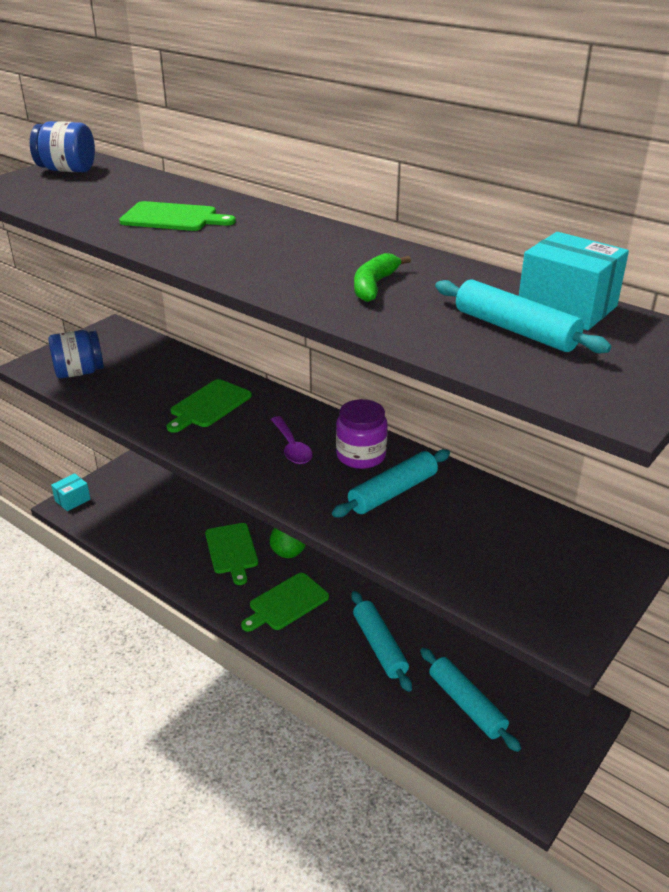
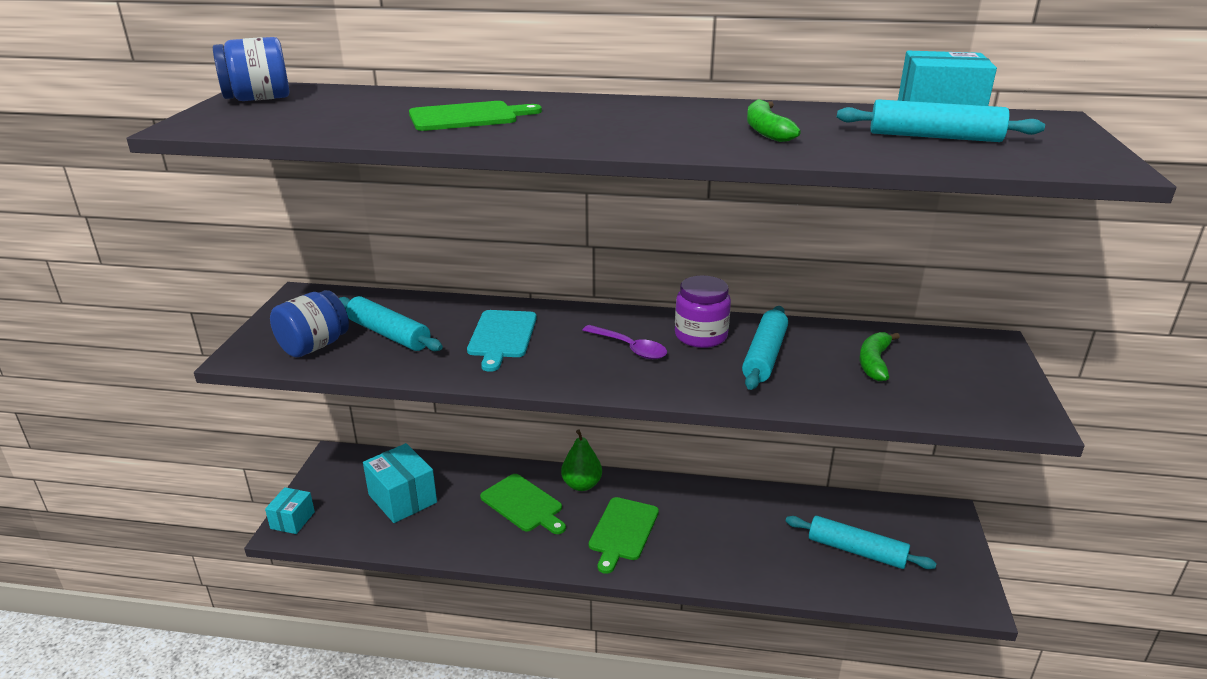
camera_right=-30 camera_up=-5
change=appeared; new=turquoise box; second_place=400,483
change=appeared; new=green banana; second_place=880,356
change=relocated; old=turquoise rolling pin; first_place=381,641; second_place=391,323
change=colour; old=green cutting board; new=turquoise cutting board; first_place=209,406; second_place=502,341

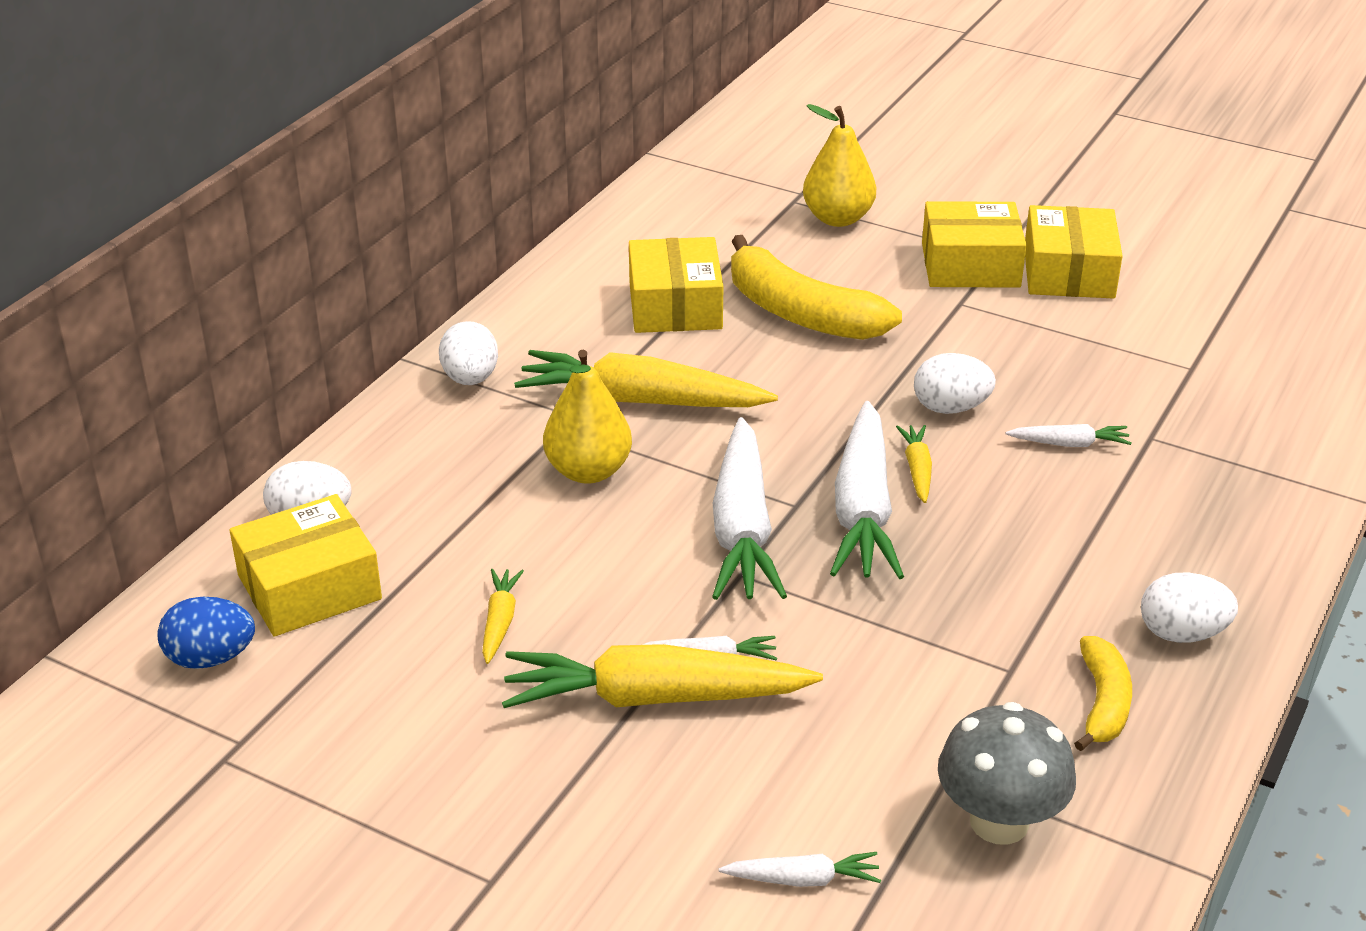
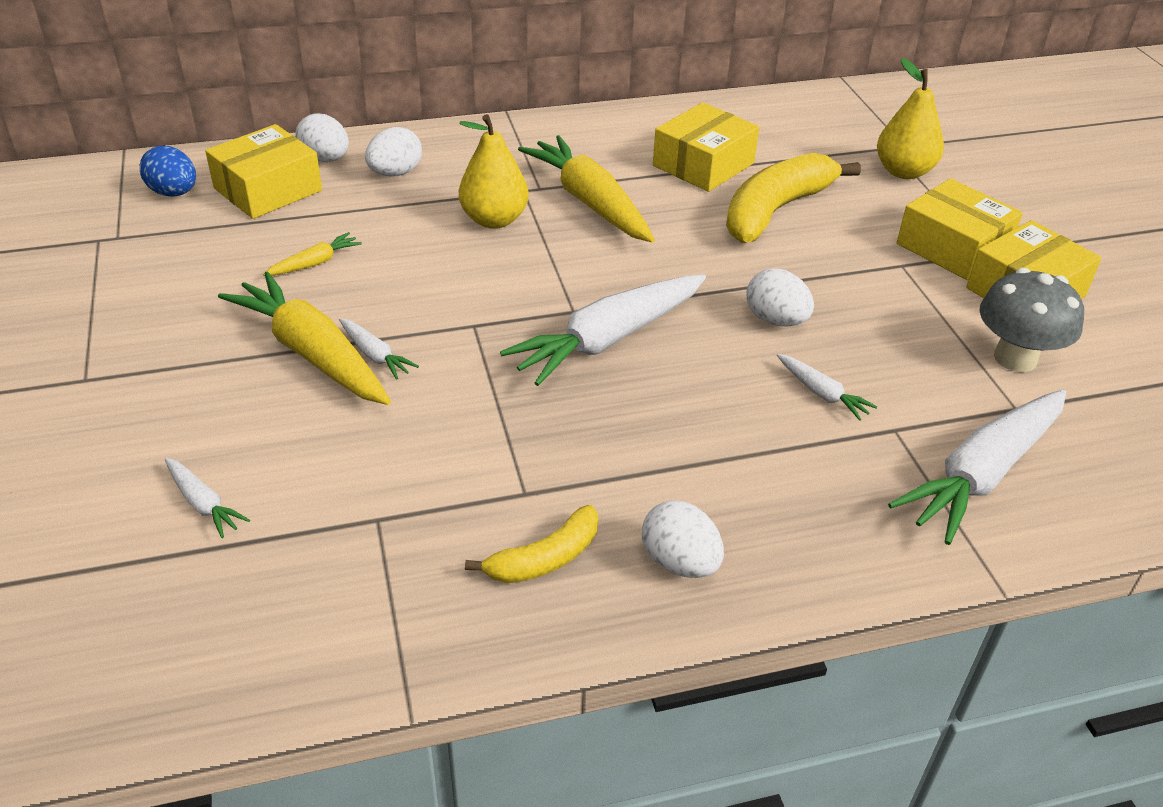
camera_right=45 camera_up=5
change=missing; old=yellow carrot; first_place=914,464
change=relocated; old=white egg; first_place=468,353; second_place=393,151
change=relocated; old=white carrot; first_place=749,508; second_place=977,467
change=relocated; old=grey mushroom; first_place=1007,773; second_place=1031,320
change=spun; old=yellow box; first_place=306,565; second_place=263,171; degrees=-60
change=spun; old=yellow banana; first_place=816,287; second_place=793,198; degrees=45

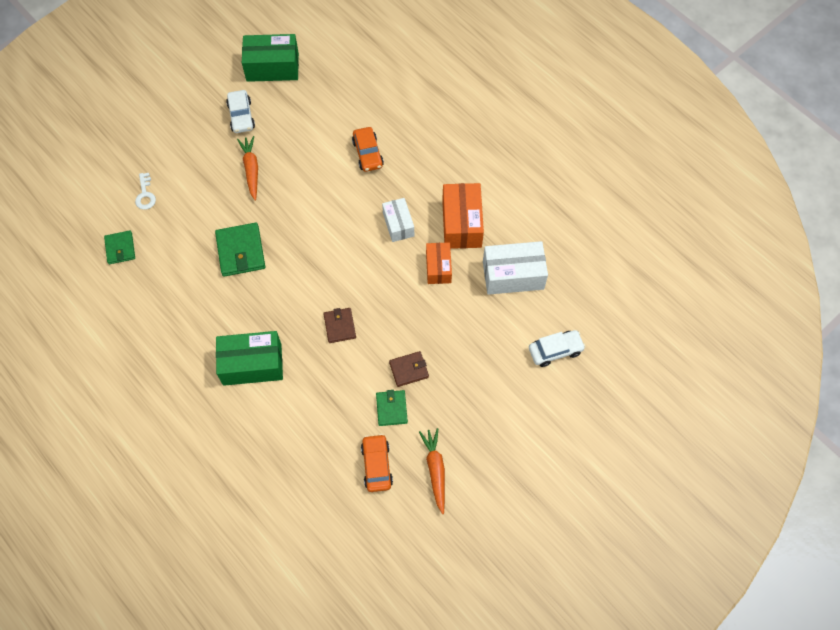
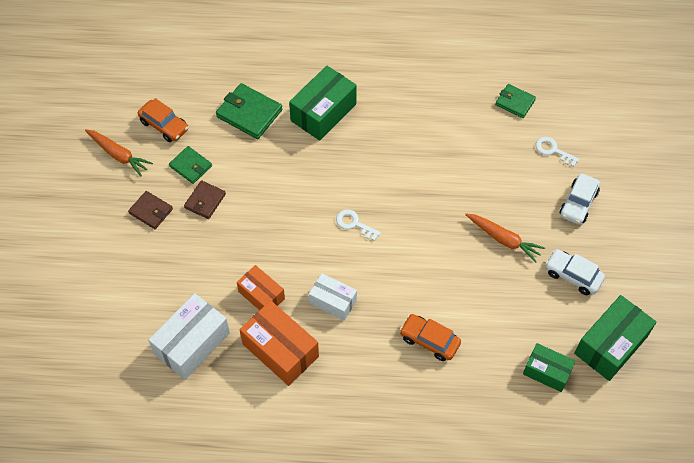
camera_right=135 camera_up=-5
change=appeared; new=white key; second_place=358,225
change=appeared; new=green box; second_place=549,367
change=relocated; old=green wallet; first_place=240,250; second_place=249,111
change=relocated; old=brown wallet; first_place=339,325; second_place=150,210
change=relocated; old=white car; first_place=557,348; second_place=580,199

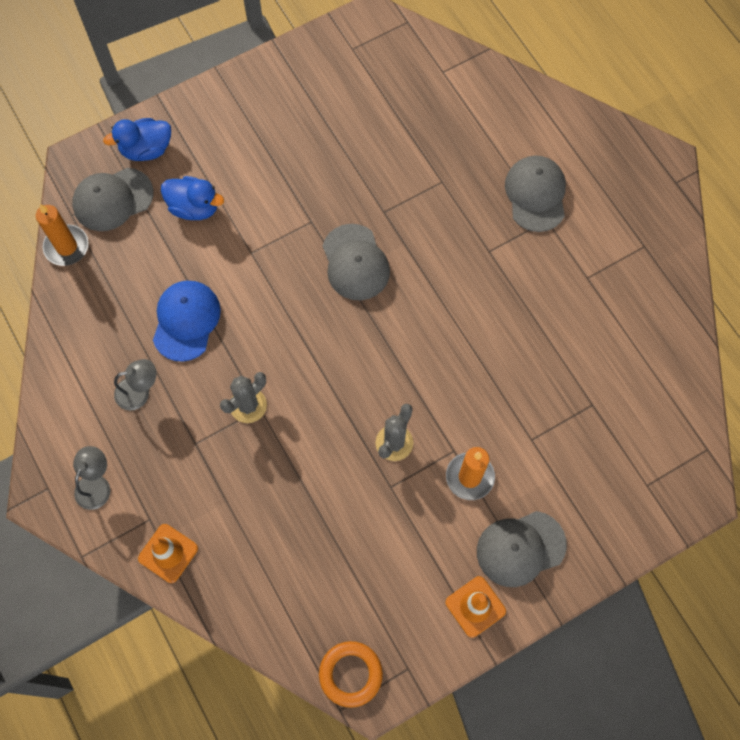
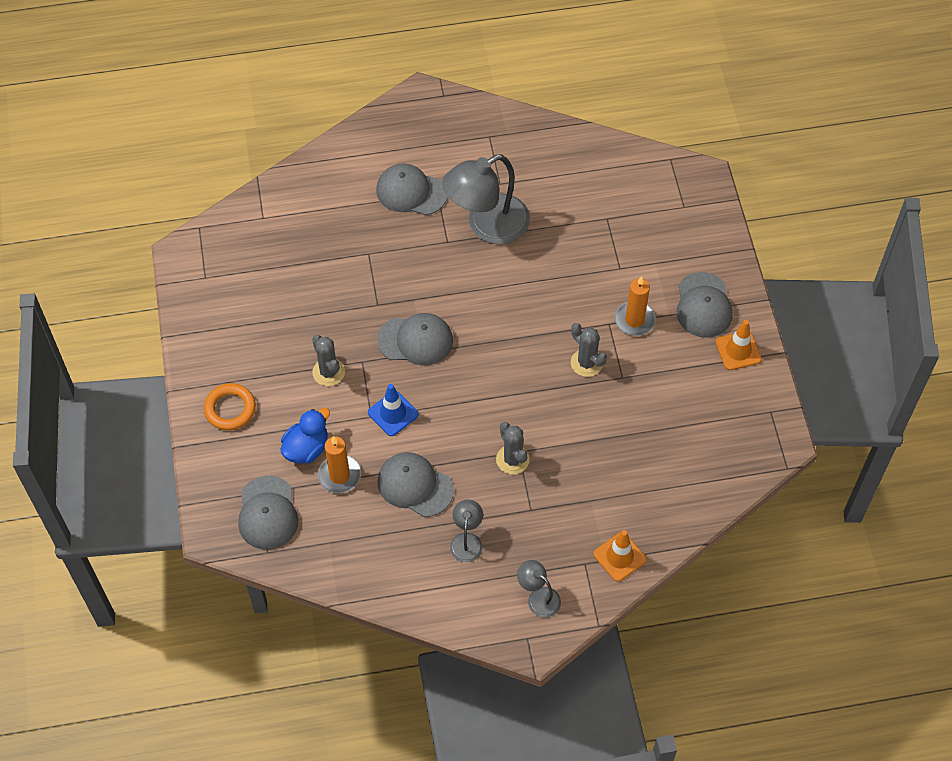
camera_right=-70 camera_up=-10
change=missing; old=blue duck; first_place=137,139
change=appeared; new=grey cactus; second_place=328,360
change=appeared; new=blue traffic cone; second_place=393,410
change=appeared; new=grey lamp; second_place=486,199
change=relocated; old=orange candle; first_place=62,235; second_place=339,464
change=relocated; old=orange ring; first_place=351,674; second_place=230,406
change=colour; old=blue cap; new=grey cap; first_place=187,321; second_place=415,484

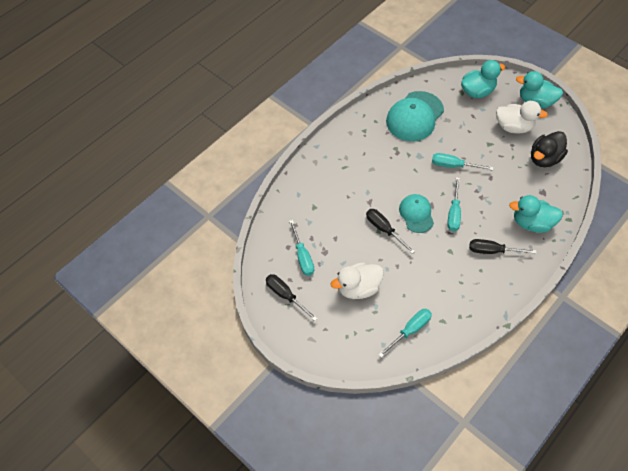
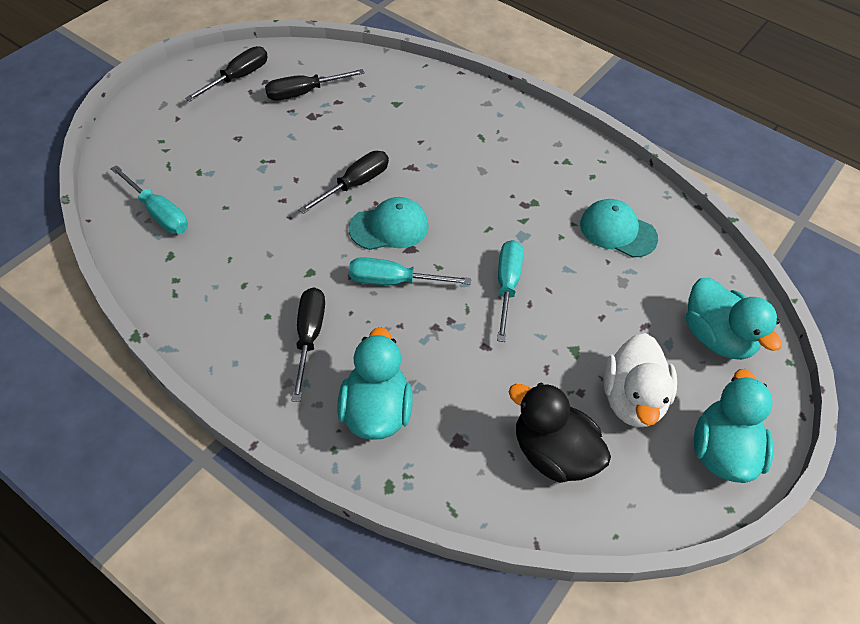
camera_right=80 camera_up=-5
change=missing; old=white duck; first_place=357,281
change=colour; old=turquoise screwdriver; new=black screwdriver; first_place=301,248; second_place=315,85
change=size; old=turquoise cap; first_place=415,116; second_place=619,228; factor=0.61

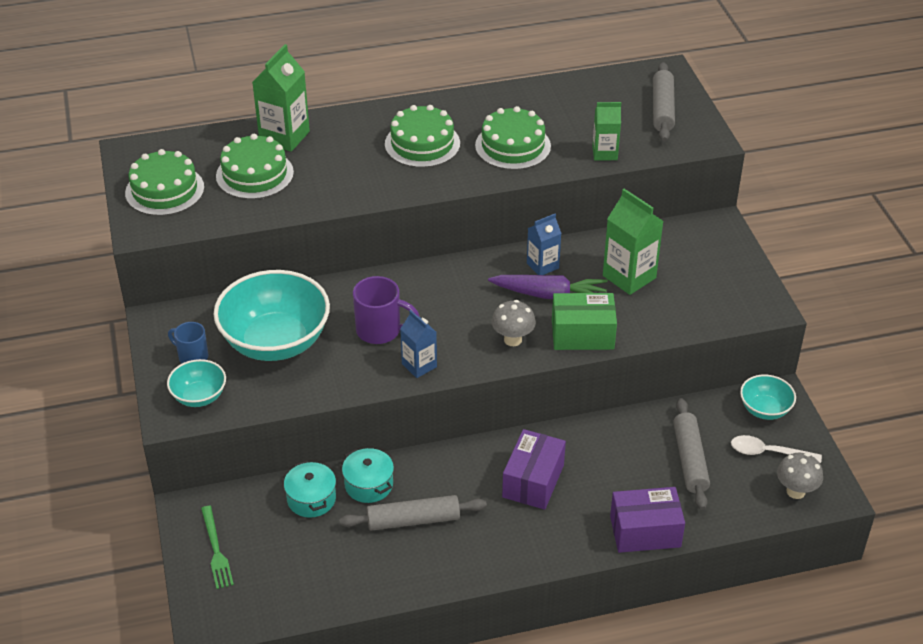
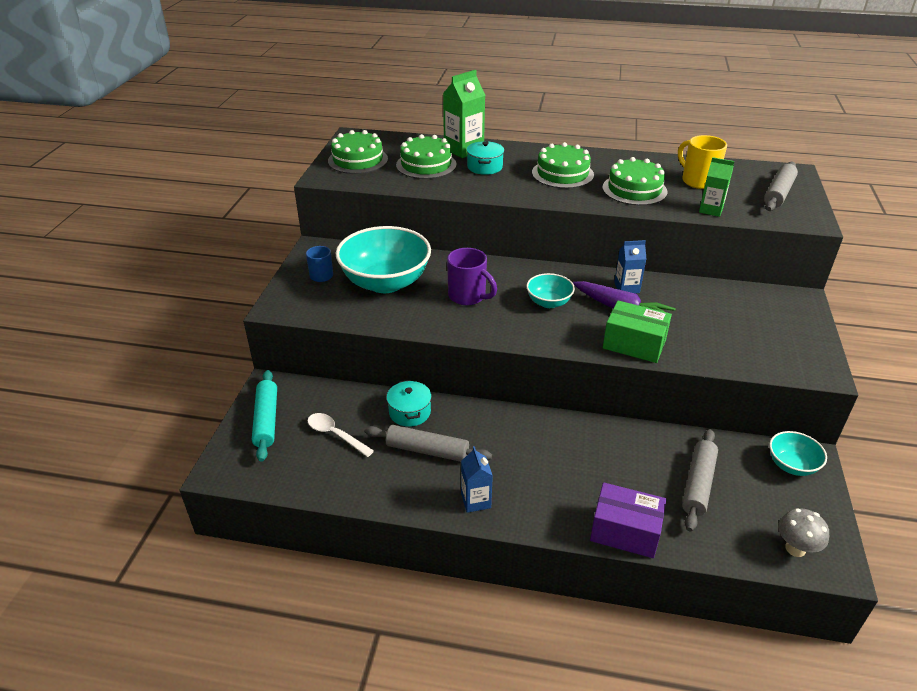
camera_right=25 camera_up=-5
change=missing; old=grey mushroom; first_place=514,323
change=missing; old=purple box; first_place=534,469
change=missing; old=green carton; first_place=633,242
change=appeared; new=yellow mug; second_place=702,162
change=relocated; old=turquoise bowl; first_place=196,383; second_place=550,290
change=relocated; old=turquoise pot; first_place=310,489; second_place=485,158
change=relocated; old=blue carton; first_place=418,344; second_place=477,479
change=relocated; old=white spoon; first_place=776,449; second_place=341,435
change=exchanged; old=green fork; new=turquoise rolling pin; first_place=217,547; second_place=264,416

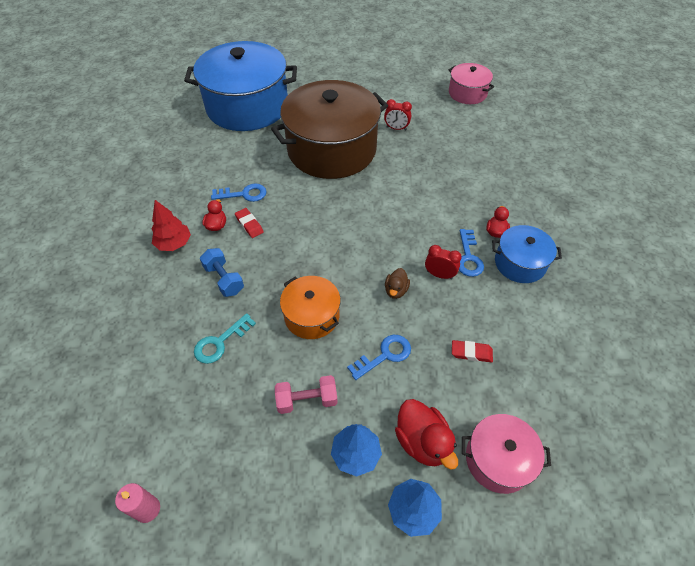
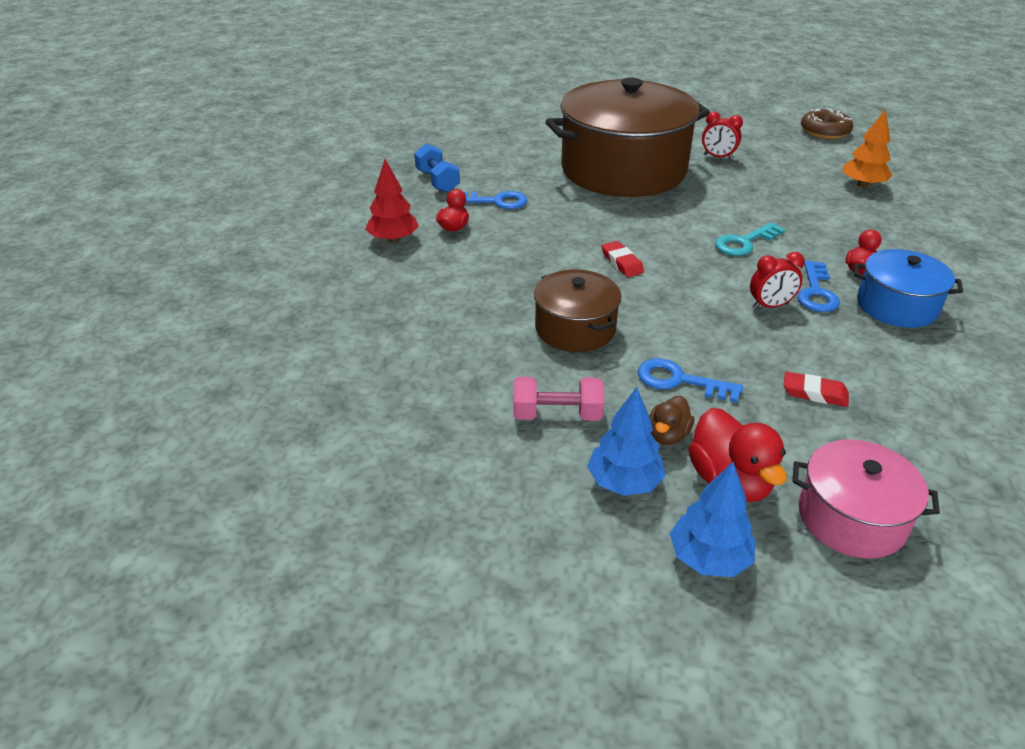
camera_right=10 camera_up=-15
change=missing; old=pink candle; first_place=137,503
change=missing; old=blue pot; first_place=240,86
change=appeared; new=orange tree; second_place=867,148
change=relocated; old=turquoise key; first_place=225,338; second_place=750,239
change=relocated; old=blue dumbbell; first_place=222,272; second_place=437,168
change=relocated; old=red eraser; first_place=249,223; second_place=622,259
change=relocated; old=brown duck; first_place=397,283; second_place=671,420
change=exchanged; old=pink pot; new=brown donut; first_place=471,83; second_place=827,123
change=colour; old=orange pot; new=brown pot; first_place=310,307; second_place=578,311
change=spun; old=blue key; first_place=379,357; second_place=690,380; degrees=-135
change=spun; old=red clock; first_place=443,262; second_place=777,280; degrees=135

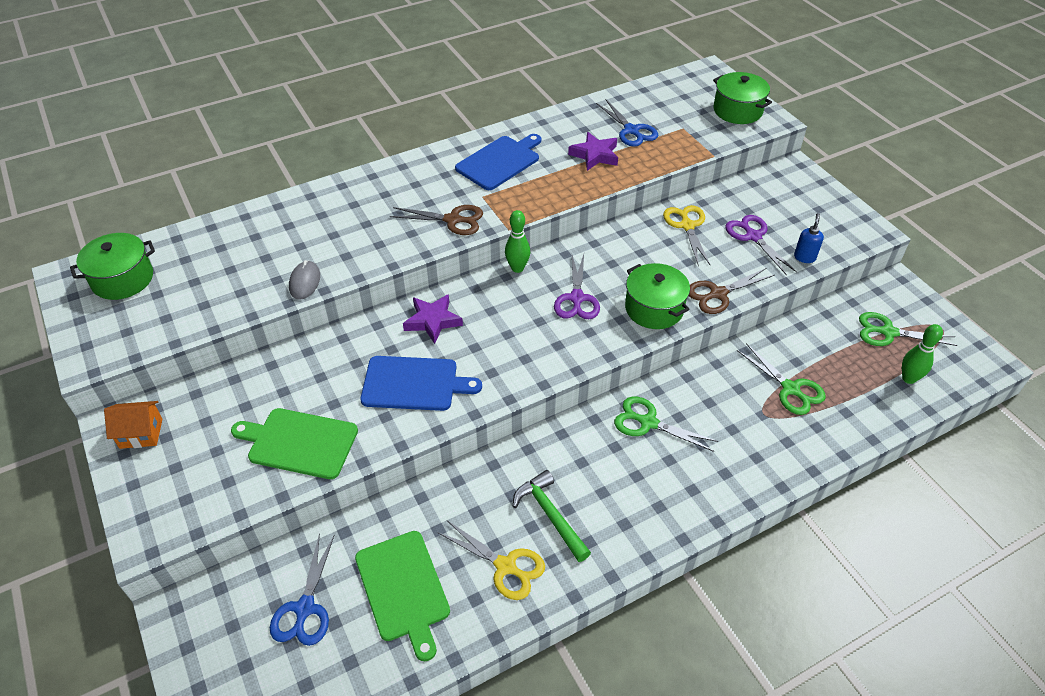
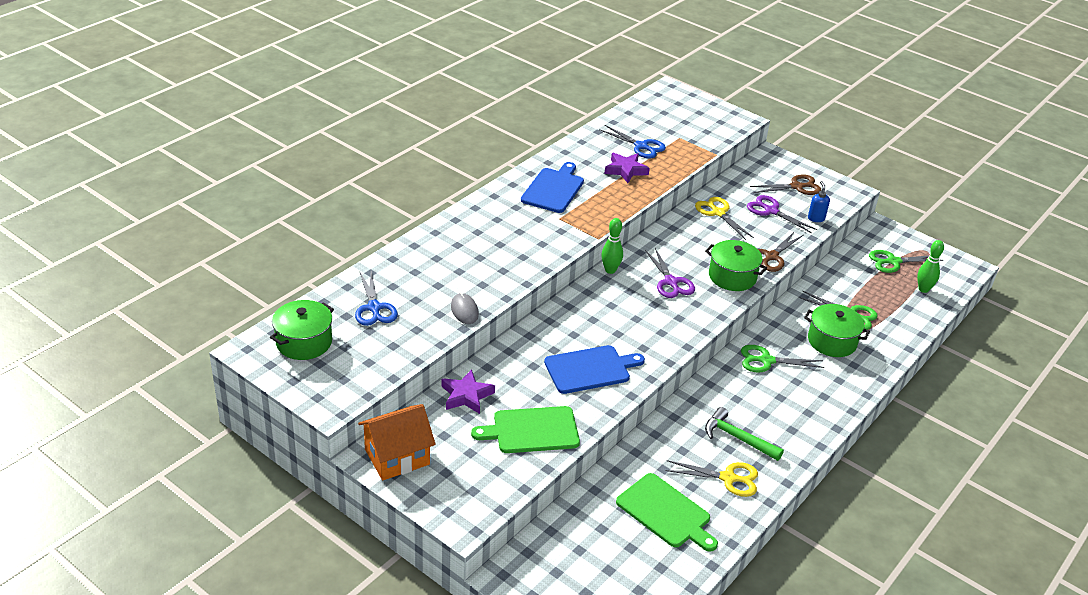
camera_right=-25 camera_up=-10
change=relocated; old=blue scissors; first_place=302,589; second_place=376,298
change=relocated; old=brown scissors; first_place=436,220; second_place=785,184
change=relocated; old=purple star; first_place=433,319; second_place=468,391
change=relocated; old=green pot; first_place=742,98; second_place=837,330
change=size; old=orange house; first_place=133,425; second_place=397,442; factor=1.58

